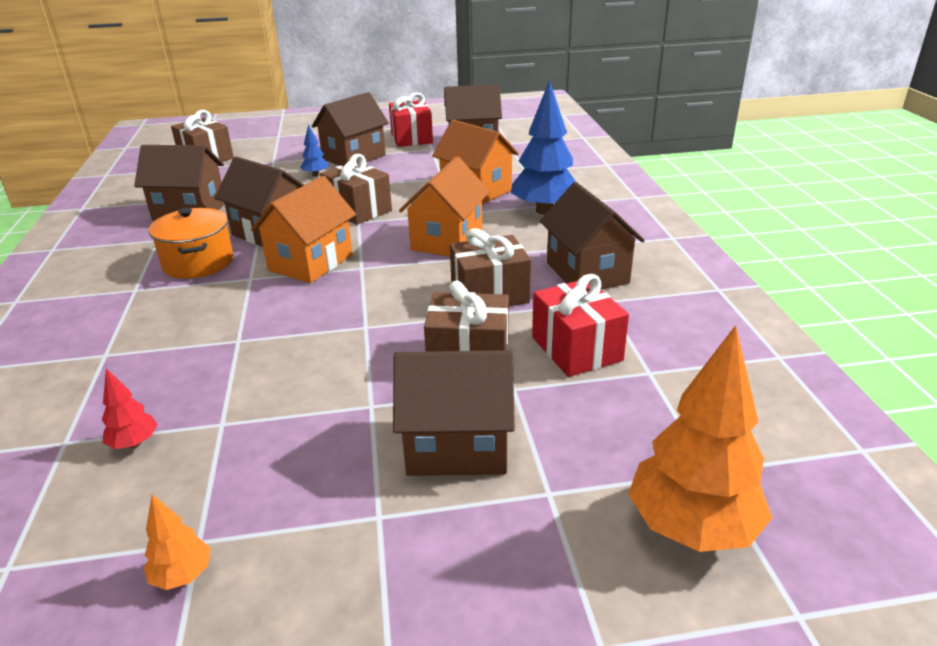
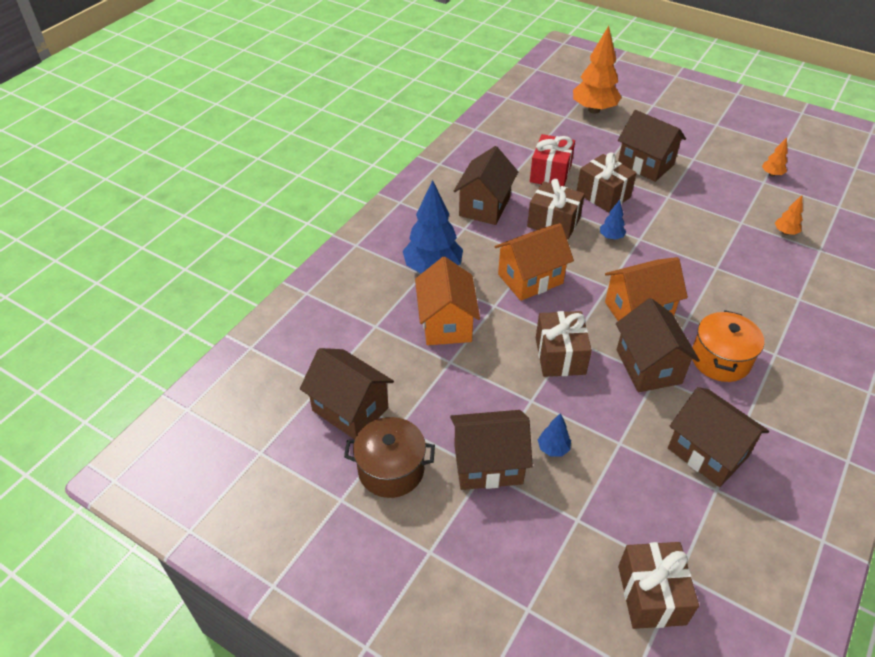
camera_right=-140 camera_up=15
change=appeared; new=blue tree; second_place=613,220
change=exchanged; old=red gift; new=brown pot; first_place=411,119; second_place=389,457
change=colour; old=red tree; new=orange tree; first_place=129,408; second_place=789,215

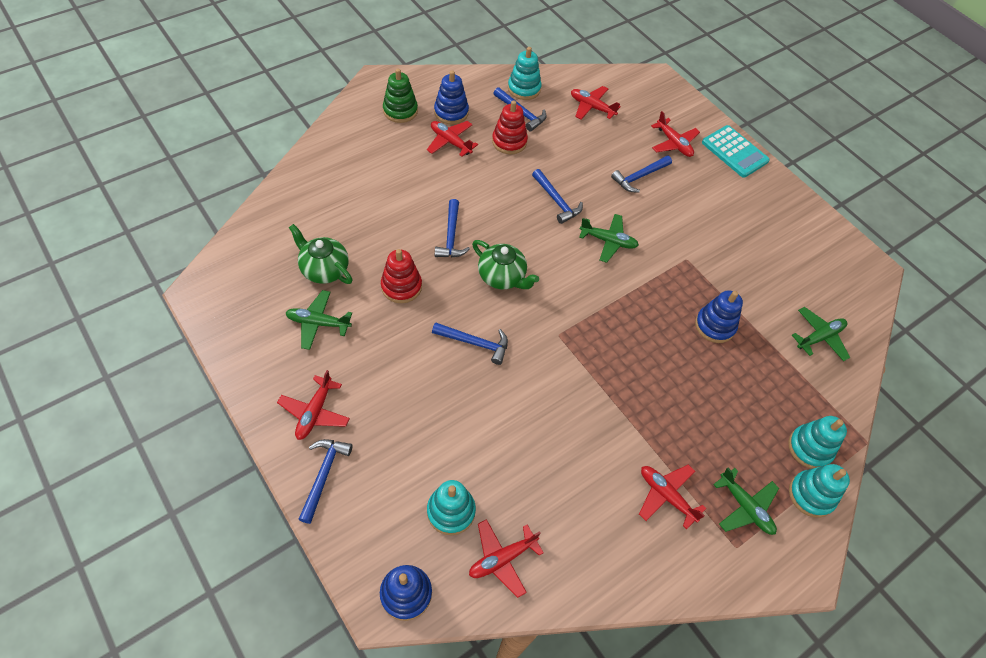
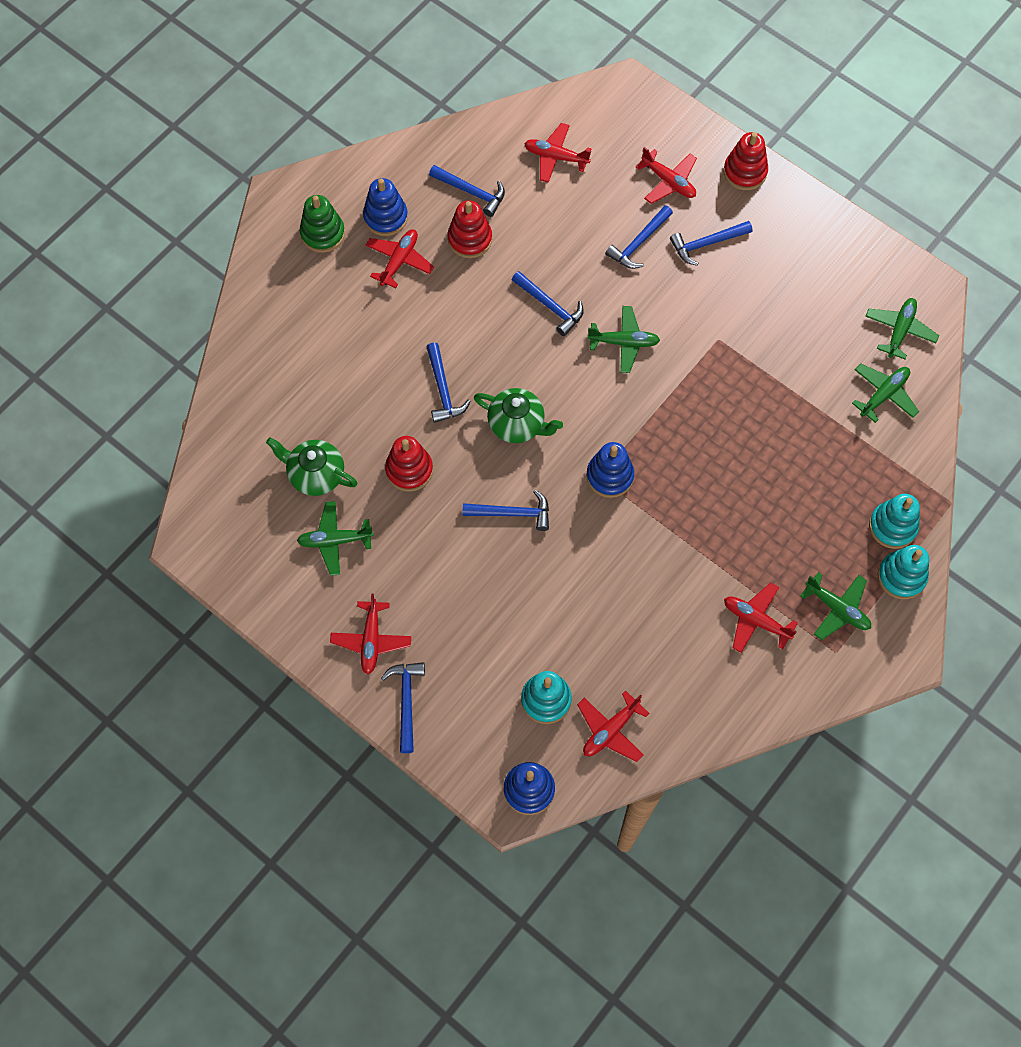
camera_right=-10 camera_up=10
change=missing; old=turquoise stacking toy; first_place=525,73
change=appeared; new=blue hammer; second_place=711,243
change=appeared; new=green plane; second_place=902,328
change=relocated; old=blue stacking toy; first_place=719,316; second_place=610,470
change=exchanged; old=turquoise calculator; new=red stacking toy; first_place=736,151; second_place=745,161
change=spun; old=red plane; first_place=452,139; second_place=400,258; degrees=90

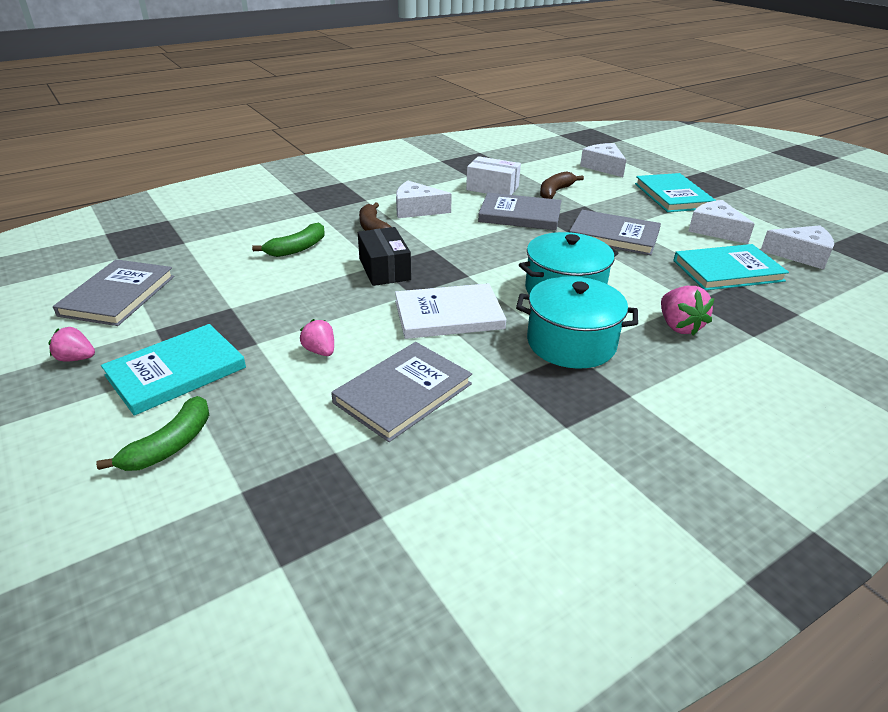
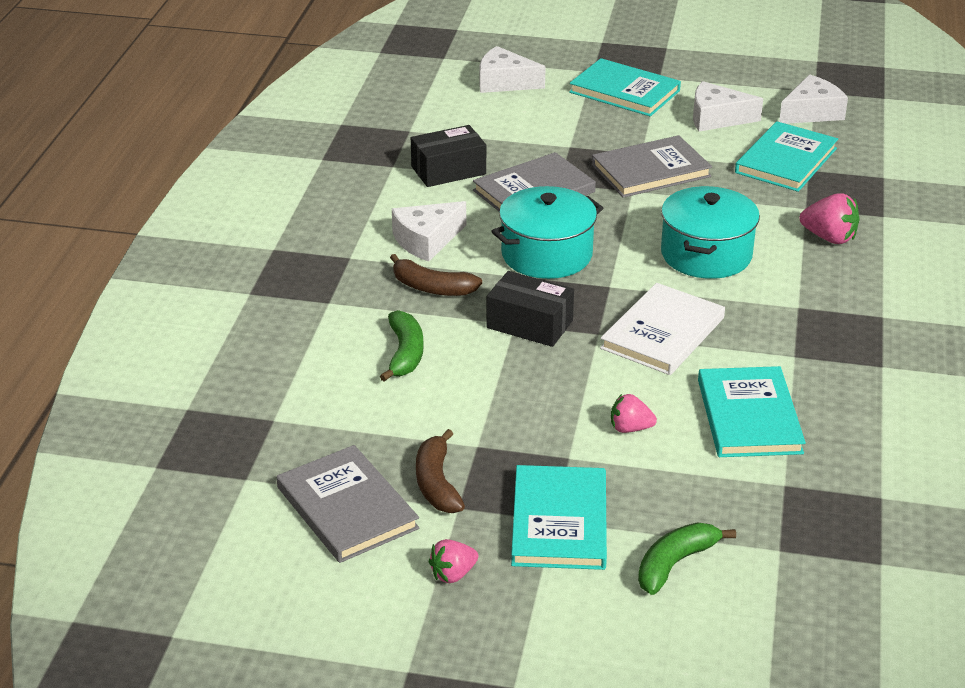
camera_right=-45 camera_up=0
change=relocated; old=turquoise pot; first_place=577,322; second_place=547,232
change=relocated; old=brown banana; first_place=562,185; second_place=440,471
change=colour; old=grey book; new=turquoise book; first_place=401,392; second_place=752,411
change=colour; old=white box; new=black box; first_place=493,175; second_place=448,156
change=spun; old=green banana; first_place=152,433; second_place=687,558; degrees=-120

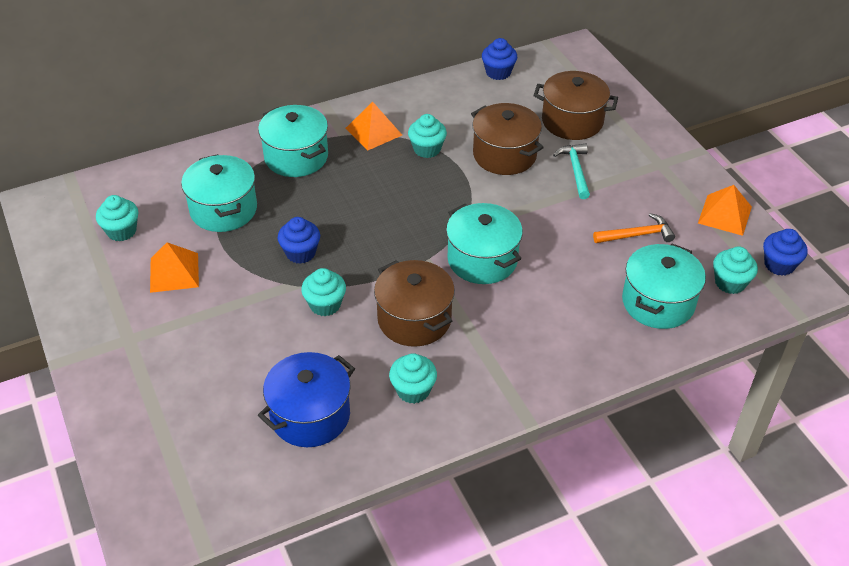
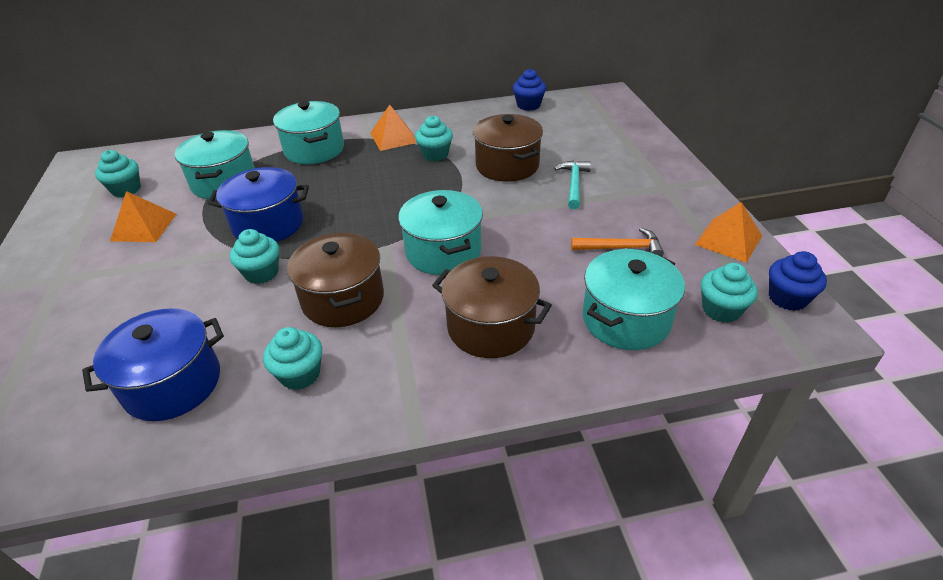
camera_right=15 camera_up=-5
change=relocated; old=brown pot; first_place=576,105; second_place=492,307
change=exchanged; old=blue cupcake; new=blue pot; first_place=299,240; second_place=258,204

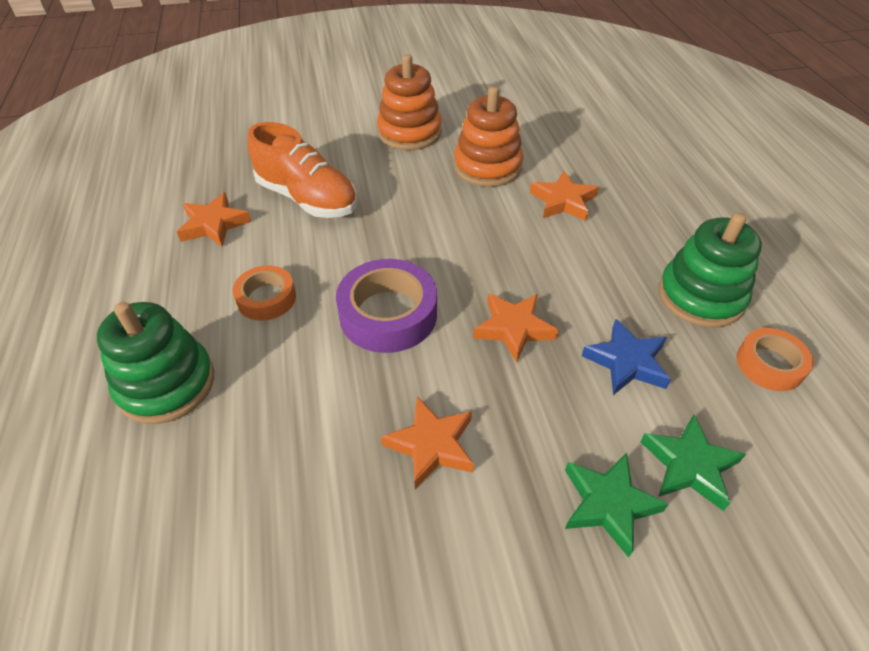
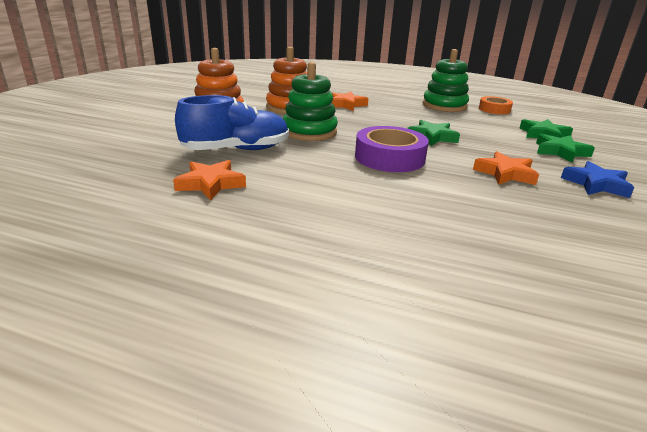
camera_right=-60 camera_up=-20
change=missing; old=orange tape; first_place=264,293
change=relocated; old=green stacking toy; first_place=155,363; second_place=310,101
change=relocated; old=blue star; first_place=626,357; second_place=598,179
change=colour; old=orange shoe; new=blue shoe; first_place=302,170; second_place=232,122
change=colour; old=orange star; new=green star; first_place=515,328; second_place=434,133

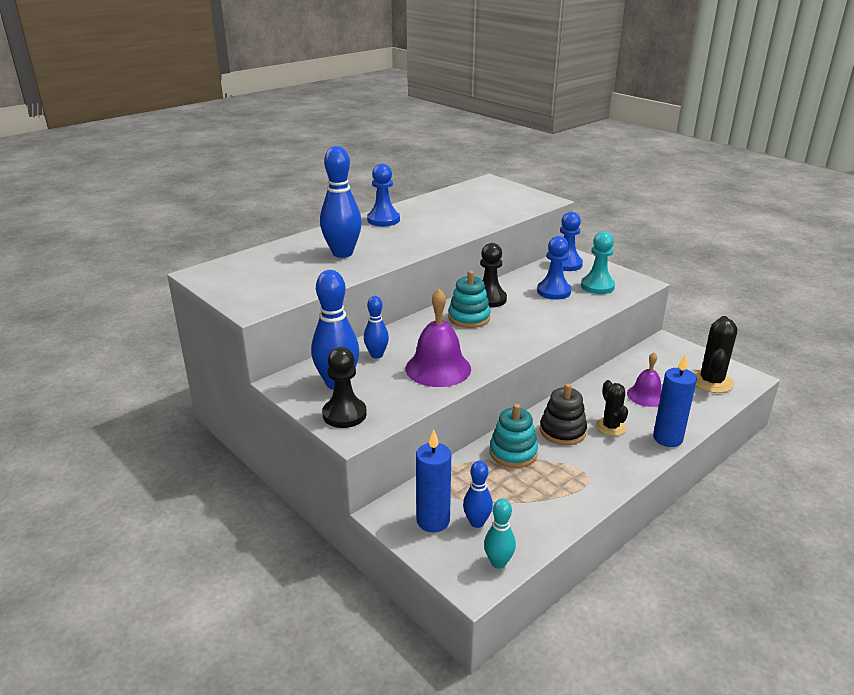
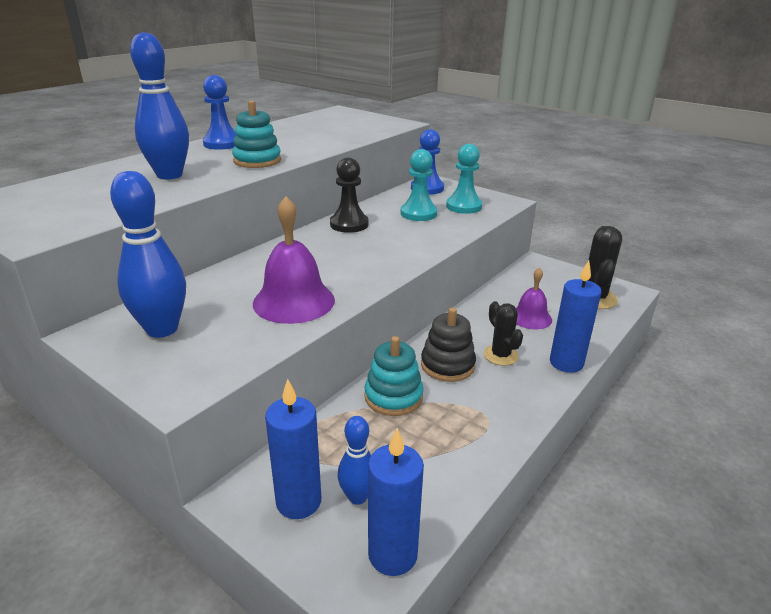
camera_right=-10 camera_up=0
change=missing; old=black pawn; first_place=344,387
change=missing; old=blue bowling pin; first_place=376,327
change=relocated; old=turquoise stacking toy; first_place=469,299; second_place=256,134
change=exchanged; old=turquoise bowling pin; new=blue candle; first_place=500,534; second_place=396,502
change=colour; old=blue pawn; new=turquoise pawn; first_place=554,268; second_place=418,185

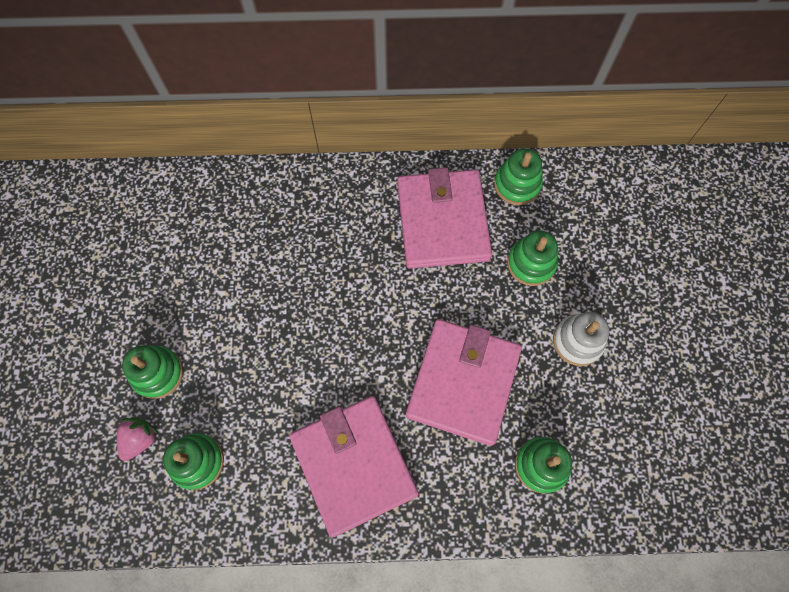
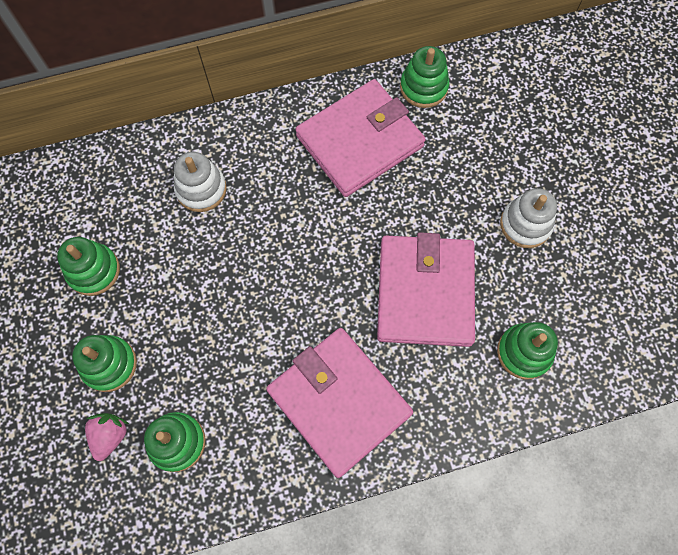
camera_right=-15 camera_up=0
change=appeared; new=white stacking toy; second_place=200,182
change=relocated; old=green stacking toy; first_place=532,258; second_place=88,266
change=spun; old=pink wallet; first_place=444,218; second_place=360,138; degrees=75

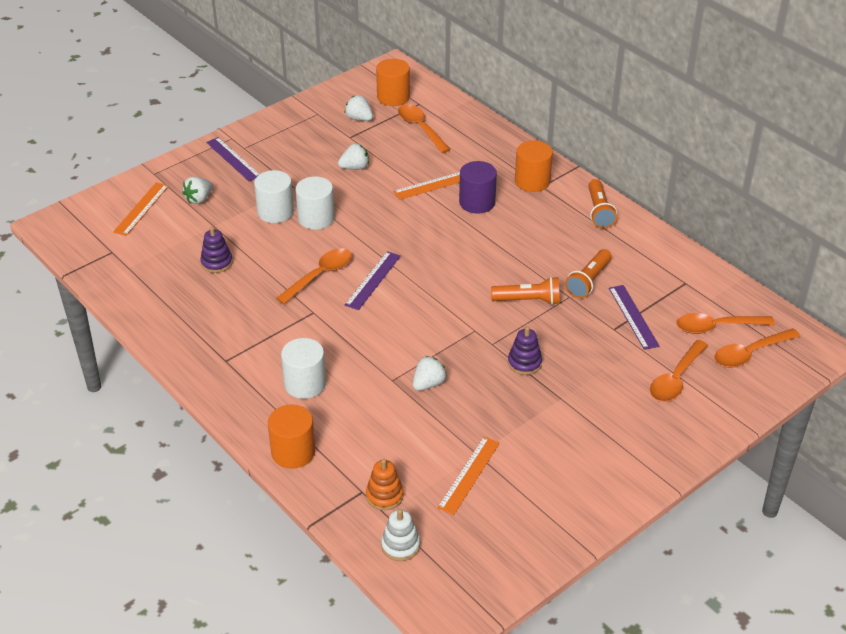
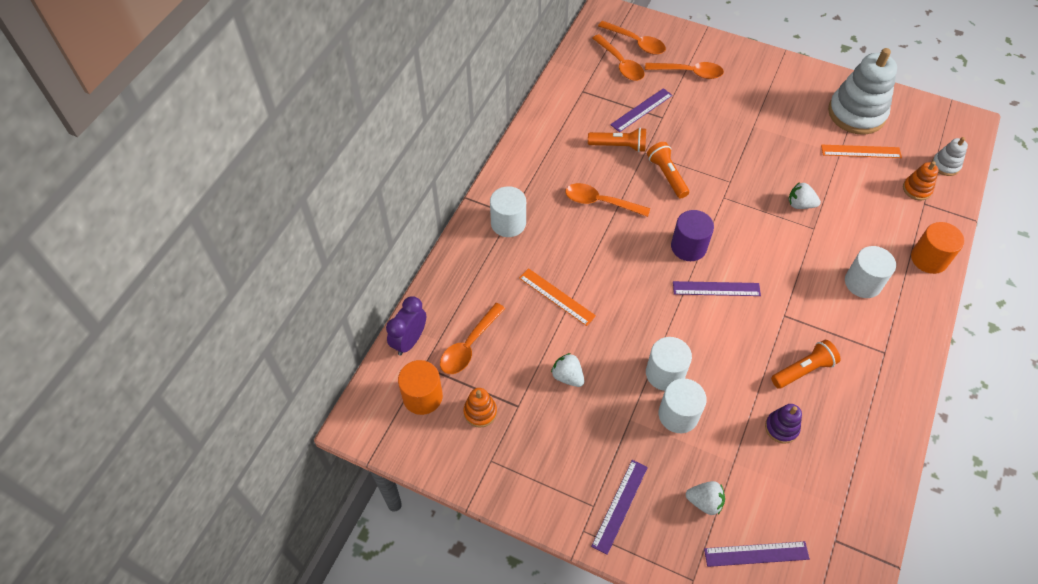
camera_right=-115 camera_up=15
change=missing; old=purple stacking toy; first_place=525,350
change=appeared; new=purple clock; second_place=406,326
change=appeared; new=white stacking toy; second_place=862,91
change=relocated; old=orange spoon; first_place=314,276; second_place=607,200
change=relocated; old=purple cylinder; first_place=478,187; second_place=692,235
change=relocated; old=orange flashlight; first_place=602,204; second_place=805,364
change=exchanged; old=white strawberry; new=orange stacking toy; first_place=359,108; second_place=480,408
change=colour; old=orange ruler; new=purple ruler; first_place=141,209; second_place=757,554
change=colour; old=orange cylinder; new=white cylinder; first_place=534,166; second_place=508,211

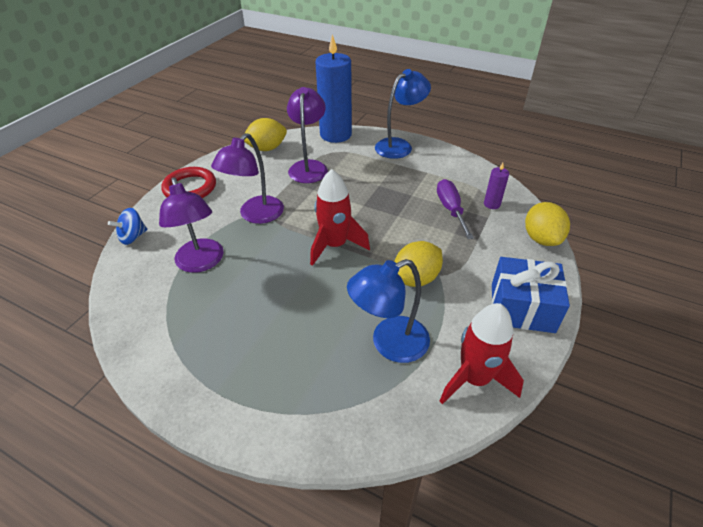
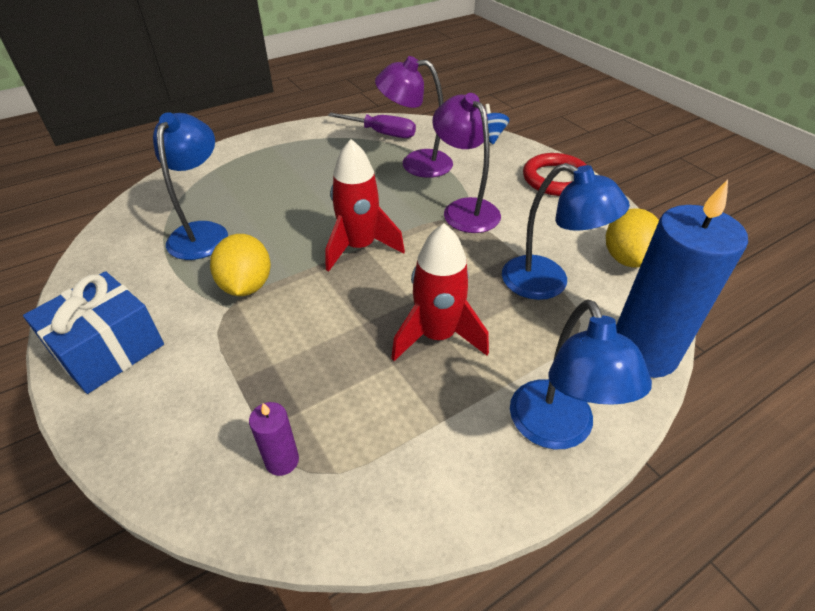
camera_right=120 camera_up=0
change=missing; old=yellow lemon; first_place=547,224
change=relocated; old=purple screwdriver; first_place=455,209; second_place=372,125
change=relocated; old=red rocket; first_place=482,353; second_place=440,292
change=colour; old=purple lamp; new=blue lamp; first_place=307,135; second_place=566,231

